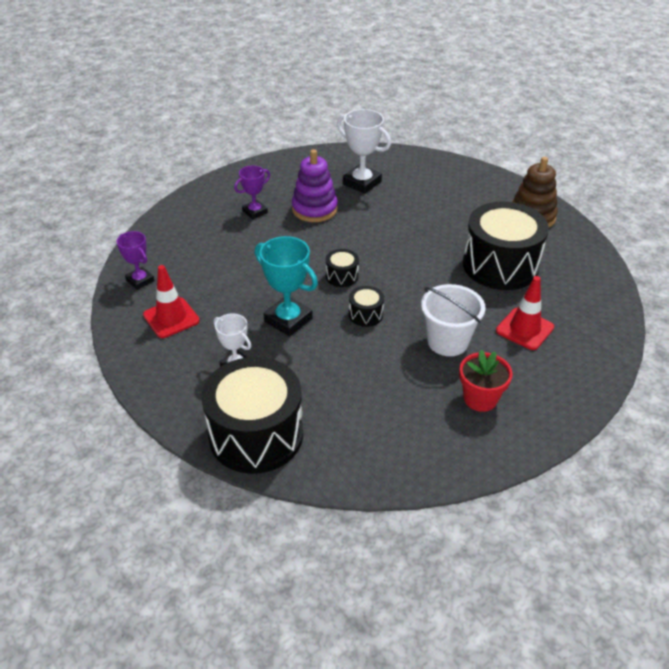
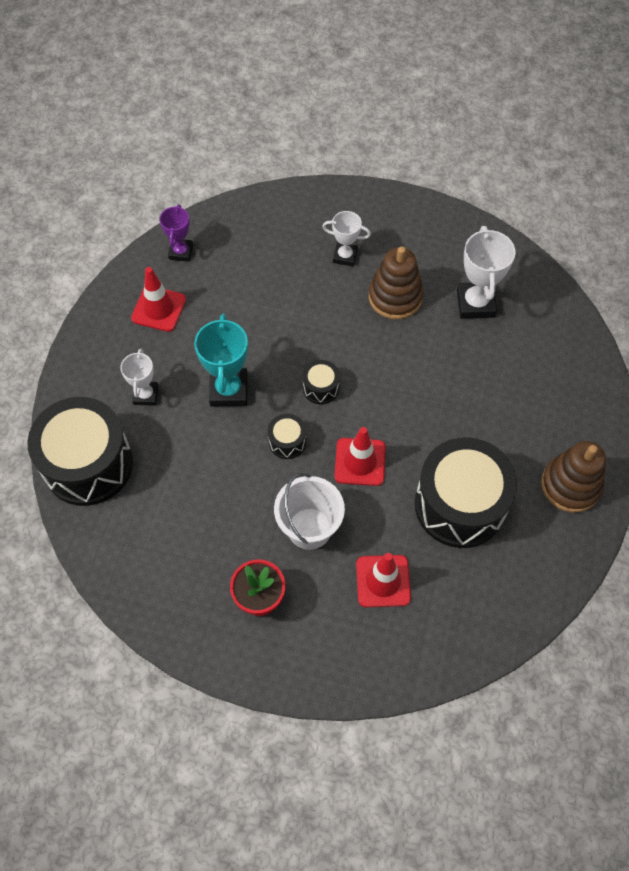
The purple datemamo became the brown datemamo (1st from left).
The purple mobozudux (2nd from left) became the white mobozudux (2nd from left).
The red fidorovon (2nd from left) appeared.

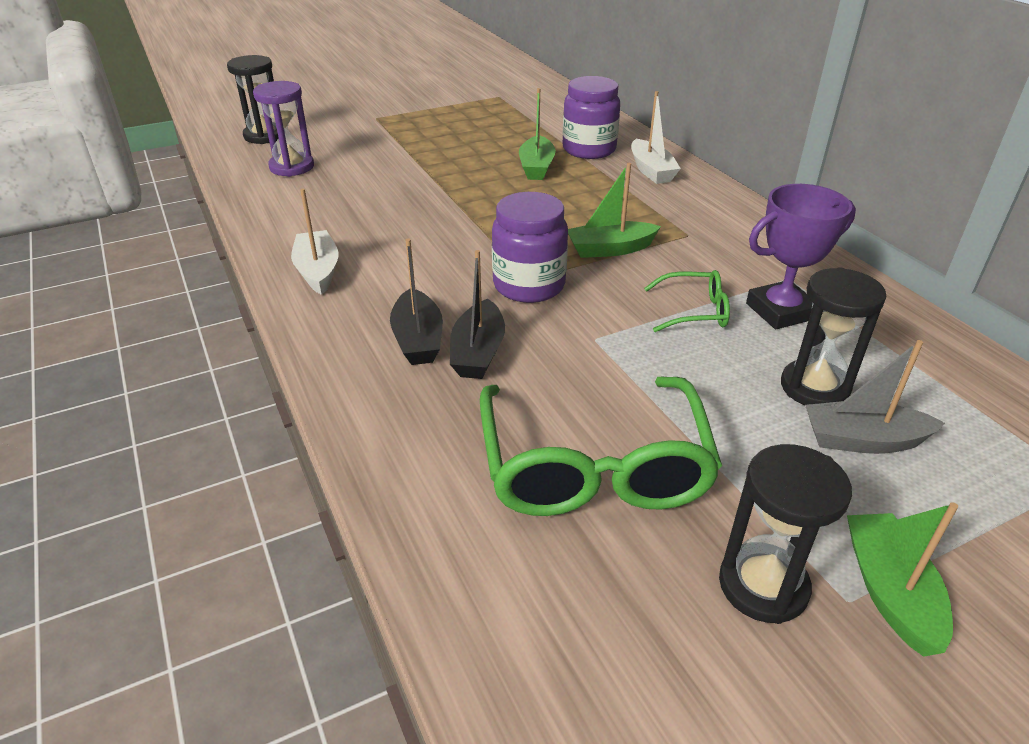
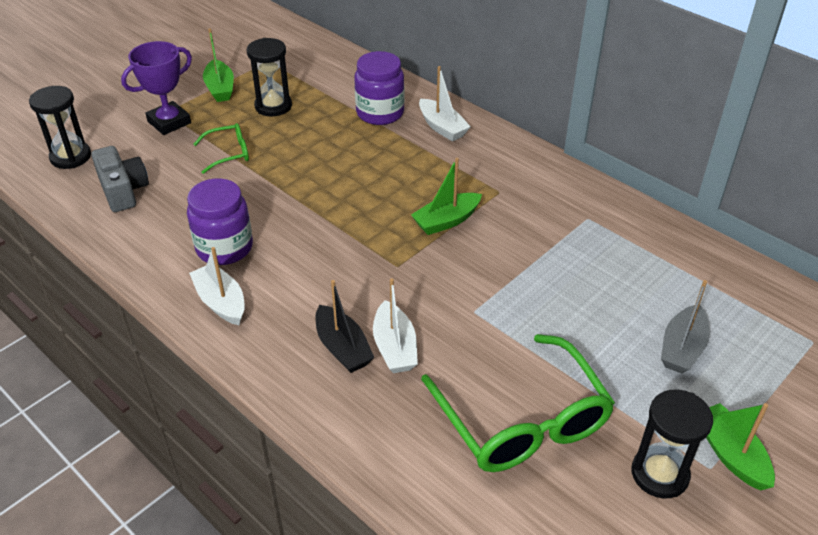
The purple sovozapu was replaced by the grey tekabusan.
The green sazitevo (1st from left) moved.
The purple mobozudux moved.
The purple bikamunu (1st from left) moved.
The black sazitevo (2nd from left) became the white sazitevo (2nd from left).
The black sovozapu (3rd from left in the first image) moved.
The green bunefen (2nd from left in the first image) moved.
The grey sazitevo turned 45 degrees counterclockwise.

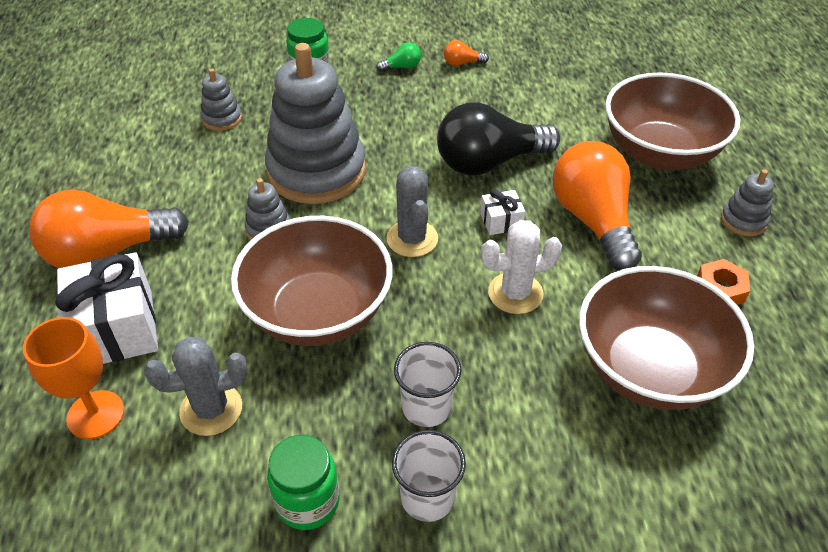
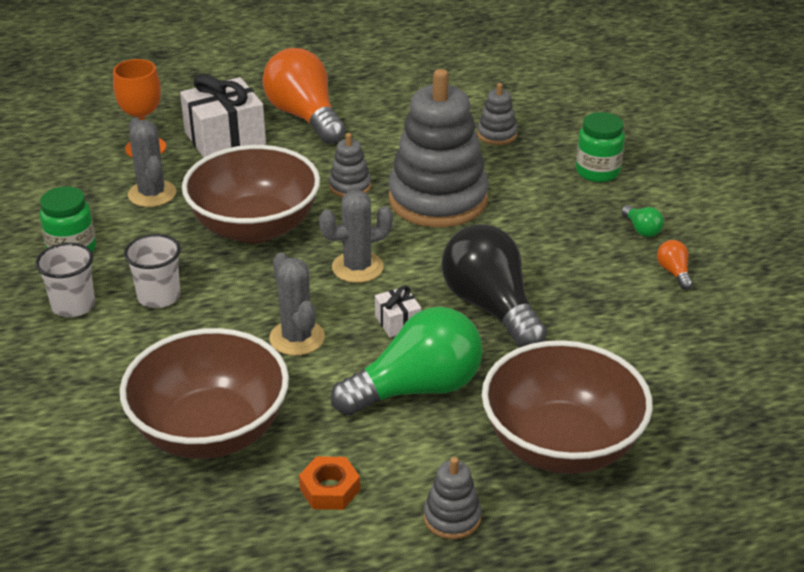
The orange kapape (3rd from left) became the green kapape (1st from left).
The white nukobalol became the grey nukobalol (2nd from left).

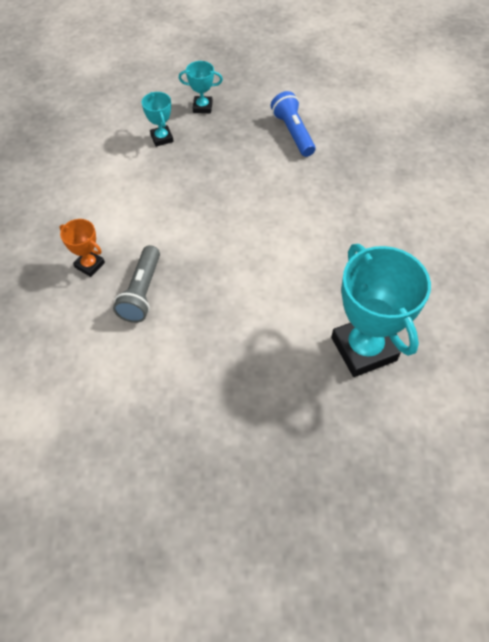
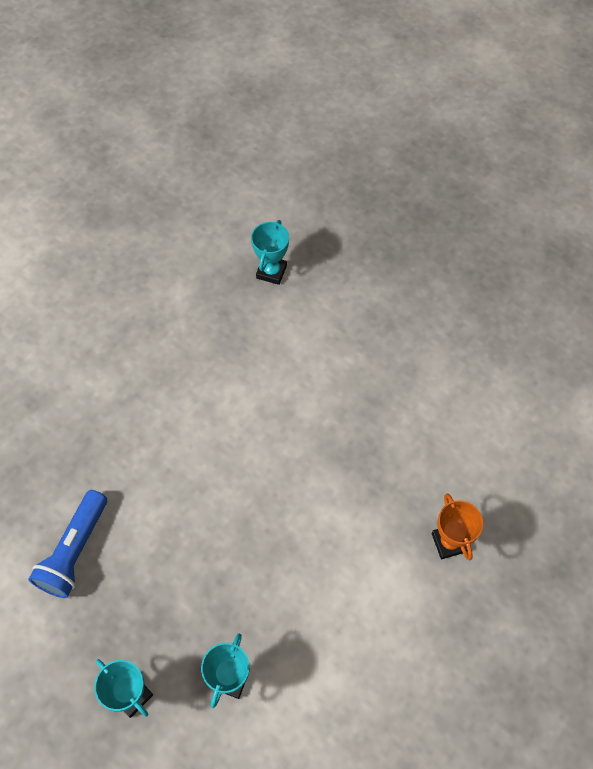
The turquoise mobozudux (3rd from left) changed to 0.48 times the size.
The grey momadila disappeared.

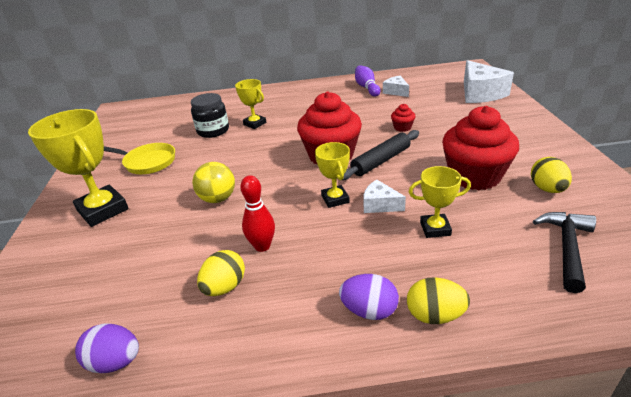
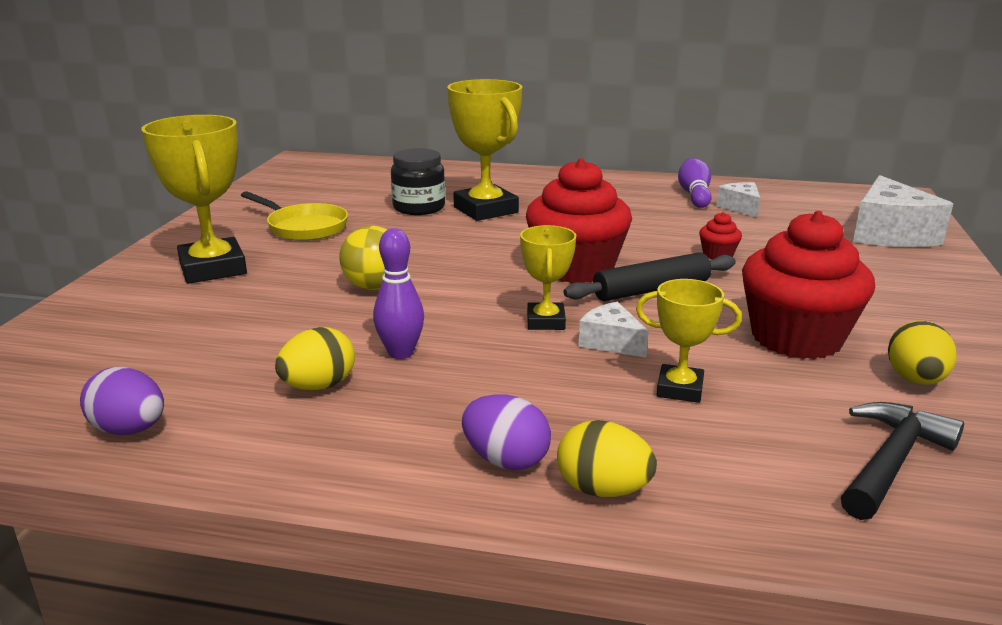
The yellow mobozudux (2nd from left) changed to 1.78 times the size.
The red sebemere became the purple sebemere (1st from left).

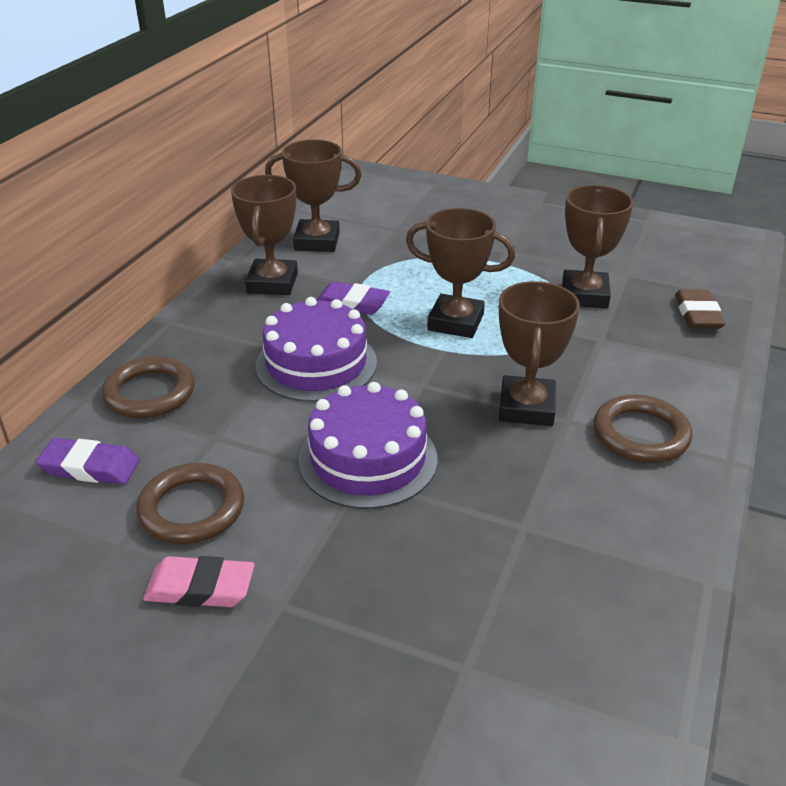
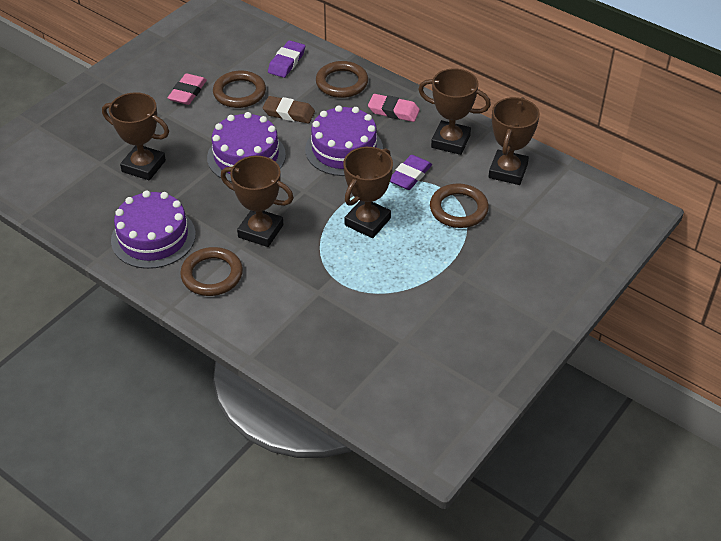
The brown mobozudux (5th from left in the first image) moved.
The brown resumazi moved.
The pink resumazi (2nd from left) appeared.
The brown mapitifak (4th from left) appeared.
The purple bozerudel (1st from left) appeared.

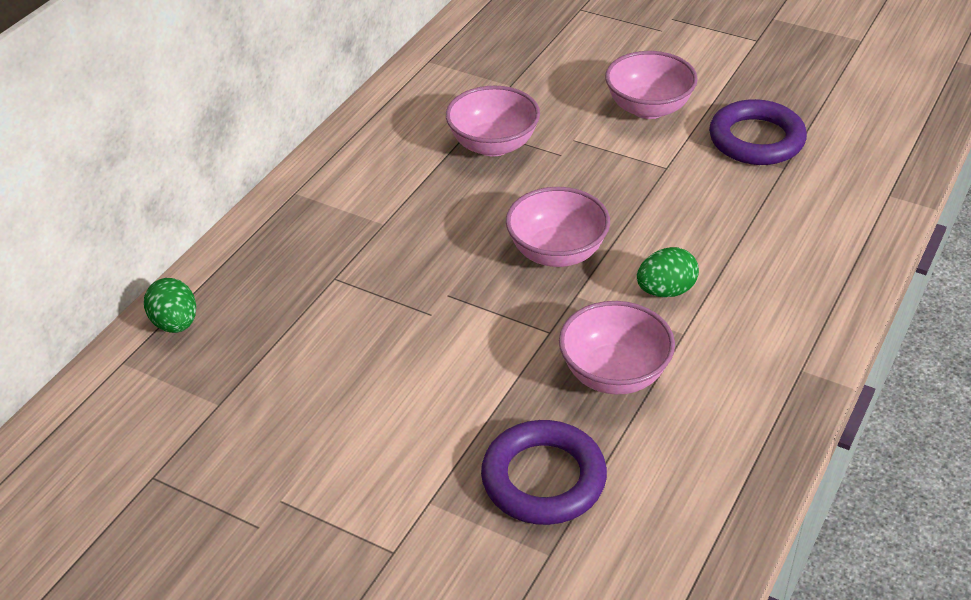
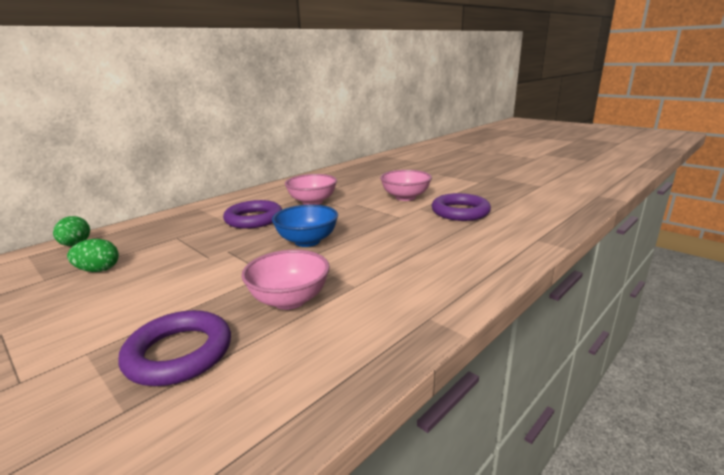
The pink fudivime (2nd from left) became the blue fudivime.
The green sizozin (2nd from left) moved.
The purple mapitifak (2nd from left) appeared.

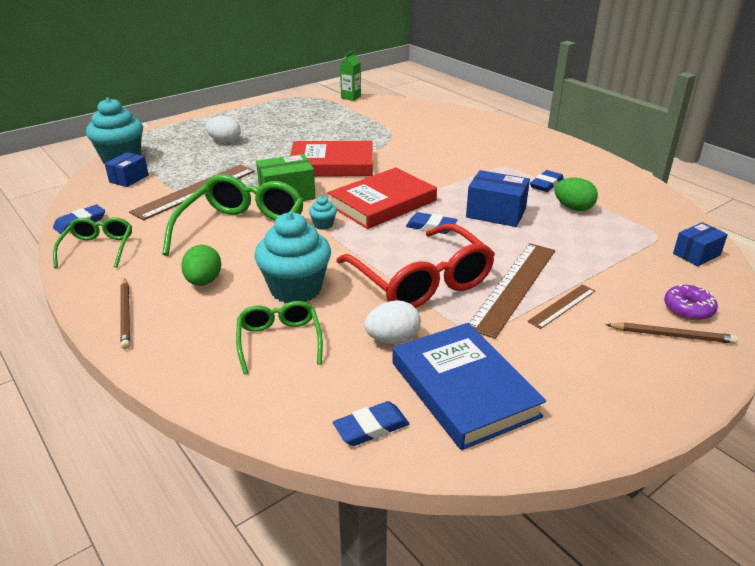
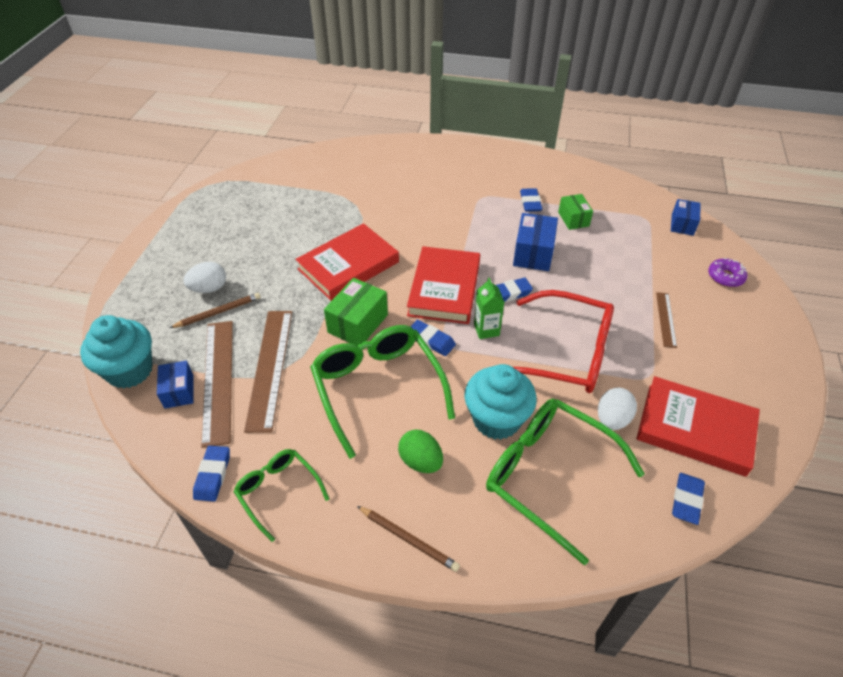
The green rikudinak moved.
The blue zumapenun (2nd from left) turned 60 degrees counterclockwise.
The green sizozin (2nd from left) was replaced by the green zumapenun (2nd from left).
The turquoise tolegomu (3rd from left) was replaced by the blue resumazi (2nd from left).
The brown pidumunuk (2nd from left in the first image) moved.
The green bunefen (3rd from left) changed to 1.81 times the size.
The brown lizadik (2nd from left in the first image) moved.
The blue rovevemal became the red rovevemal (3rd from left).

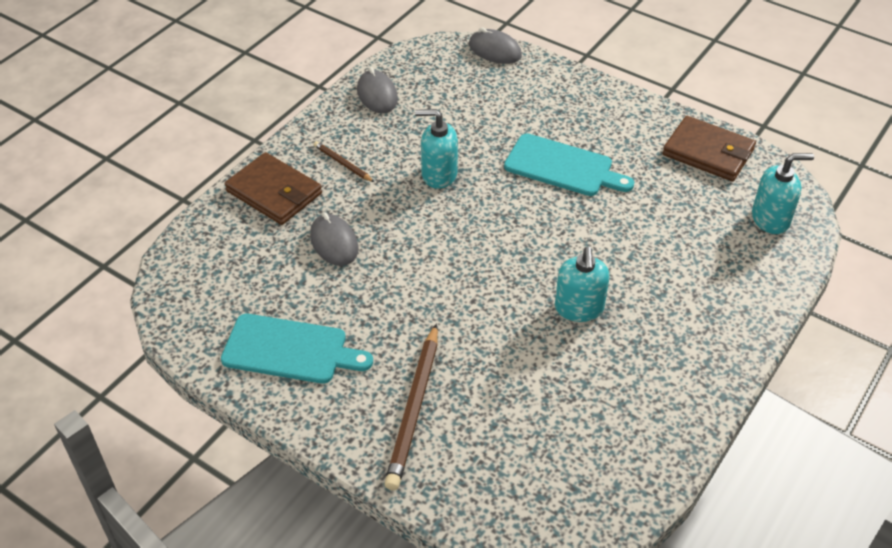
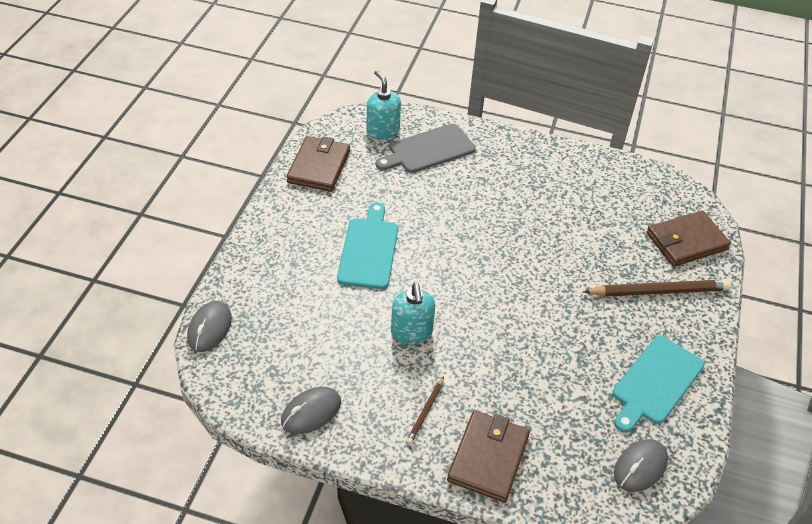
The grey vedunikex (1st from left in the first image) moved.
The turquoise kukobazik (2nd from left) disappeared.
The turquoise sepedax (1st from left in the first image) turned 135 degrees counterclockwise.
The grey sepedax appeared.
The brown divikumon (3rd from left) appeared.

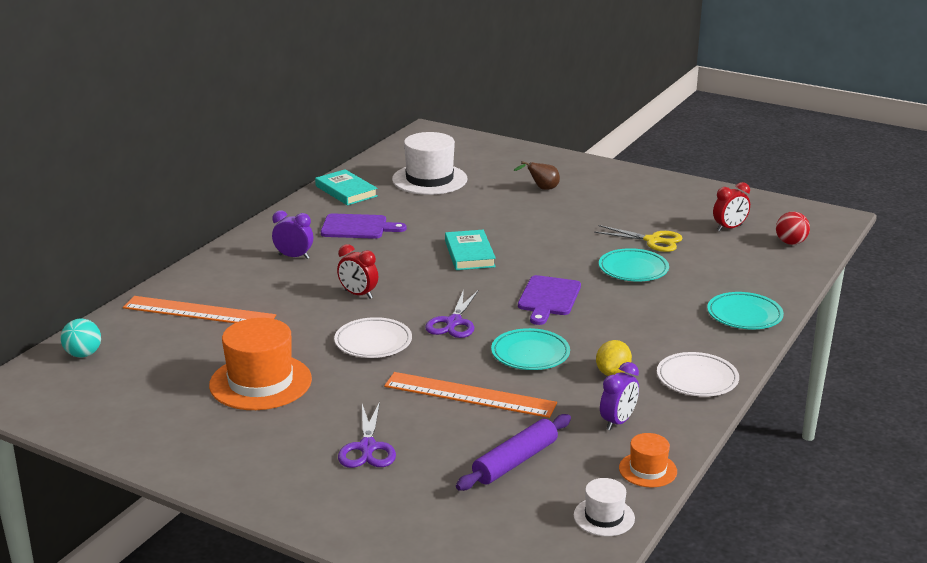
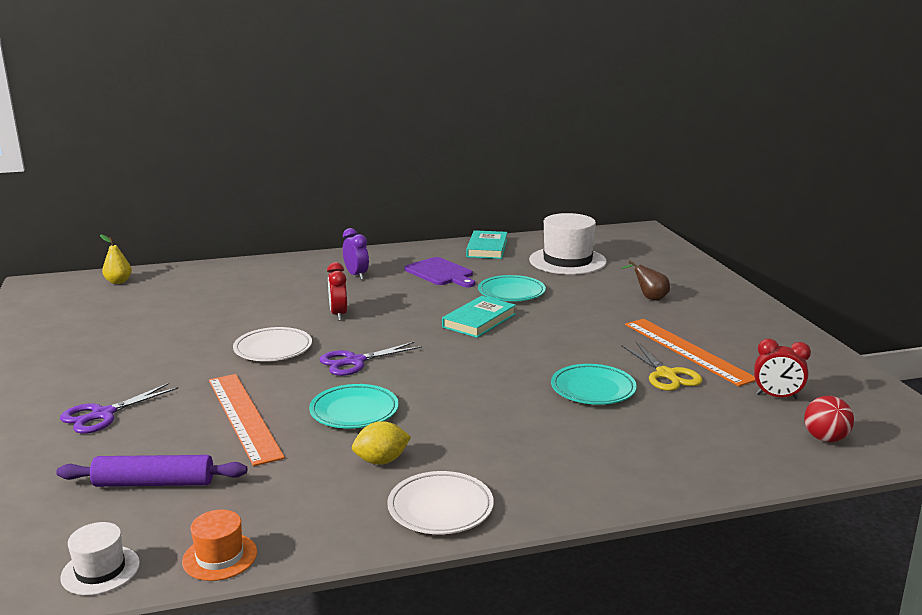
The purple sepedax (2nd from left) disappeared.
The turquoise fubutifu (3rd from left in the first image) moved.
The orange pidumunuk (1st from left in the first image) moved.
The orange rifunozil (1st from left) disappeared.
The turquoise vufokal was replaced by the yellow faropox.
The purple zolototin (2nd from left) disappeared.

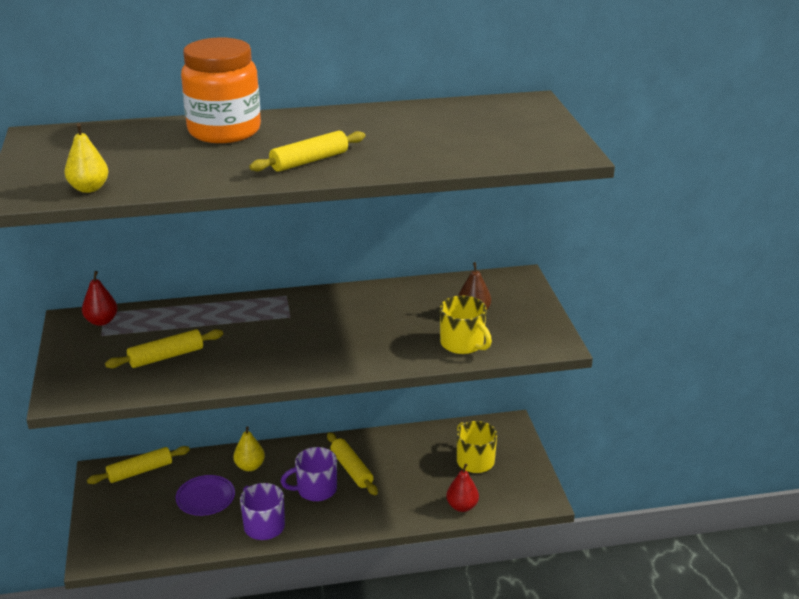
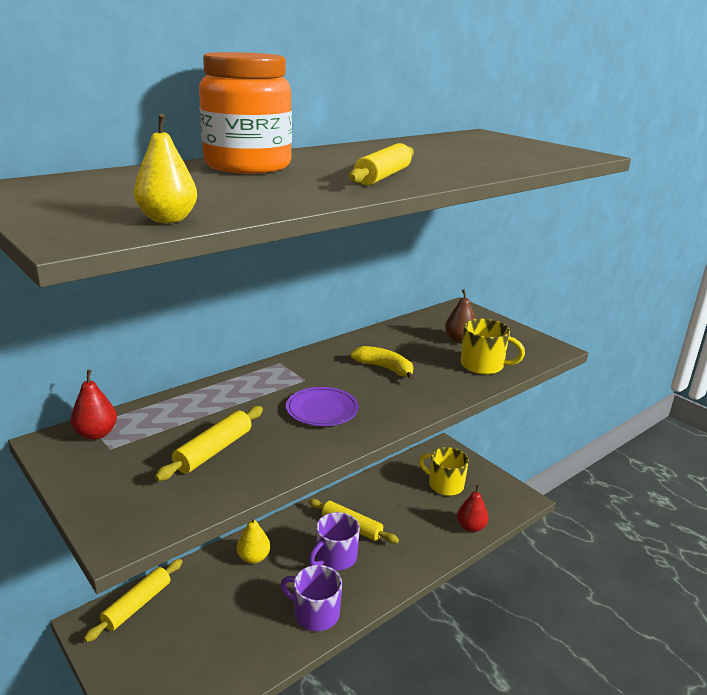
The purple fubutifu moved.
The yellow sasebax appeared.

